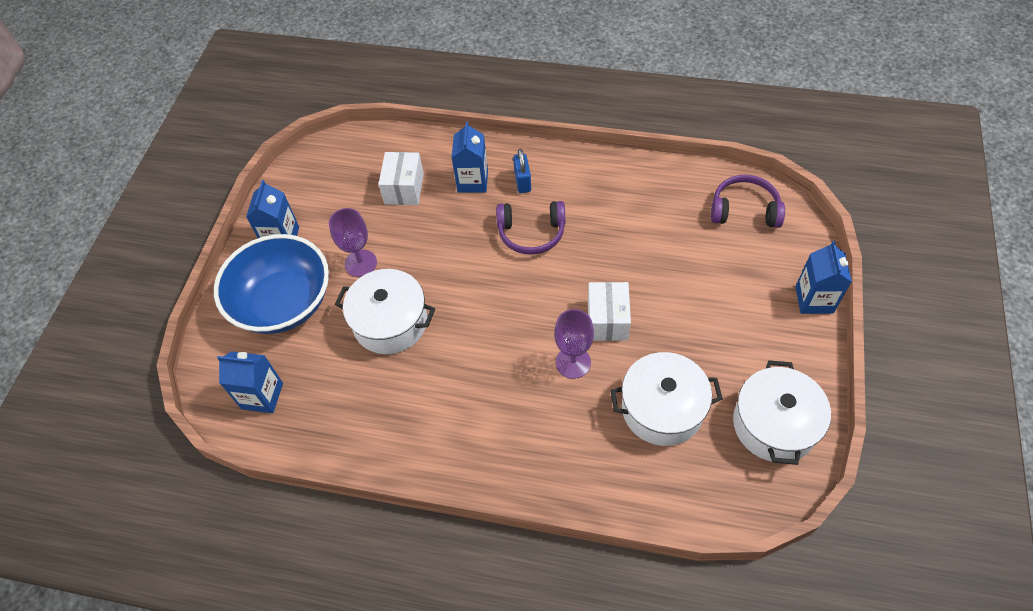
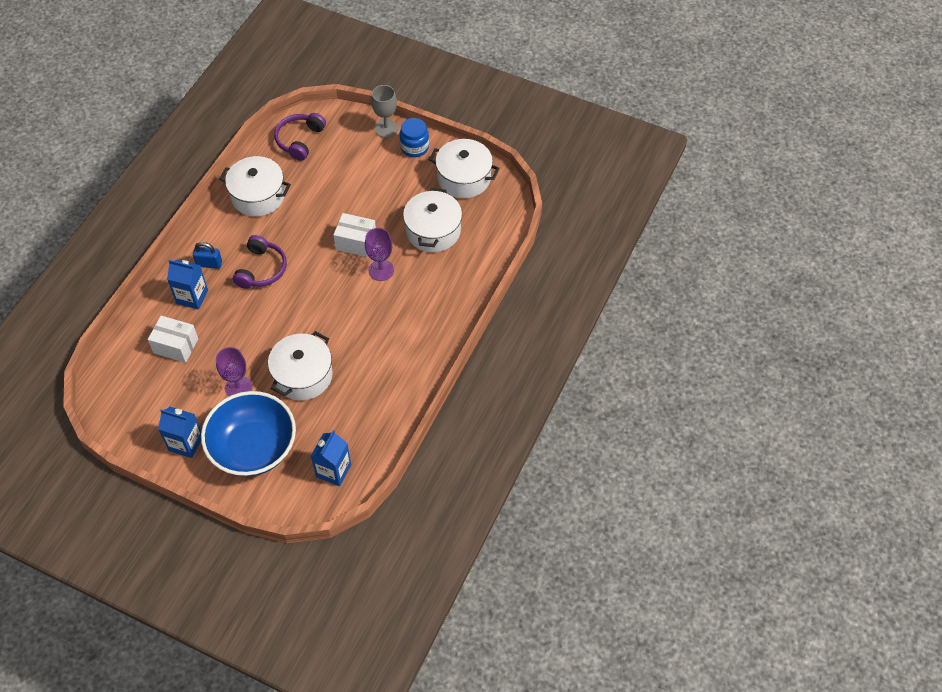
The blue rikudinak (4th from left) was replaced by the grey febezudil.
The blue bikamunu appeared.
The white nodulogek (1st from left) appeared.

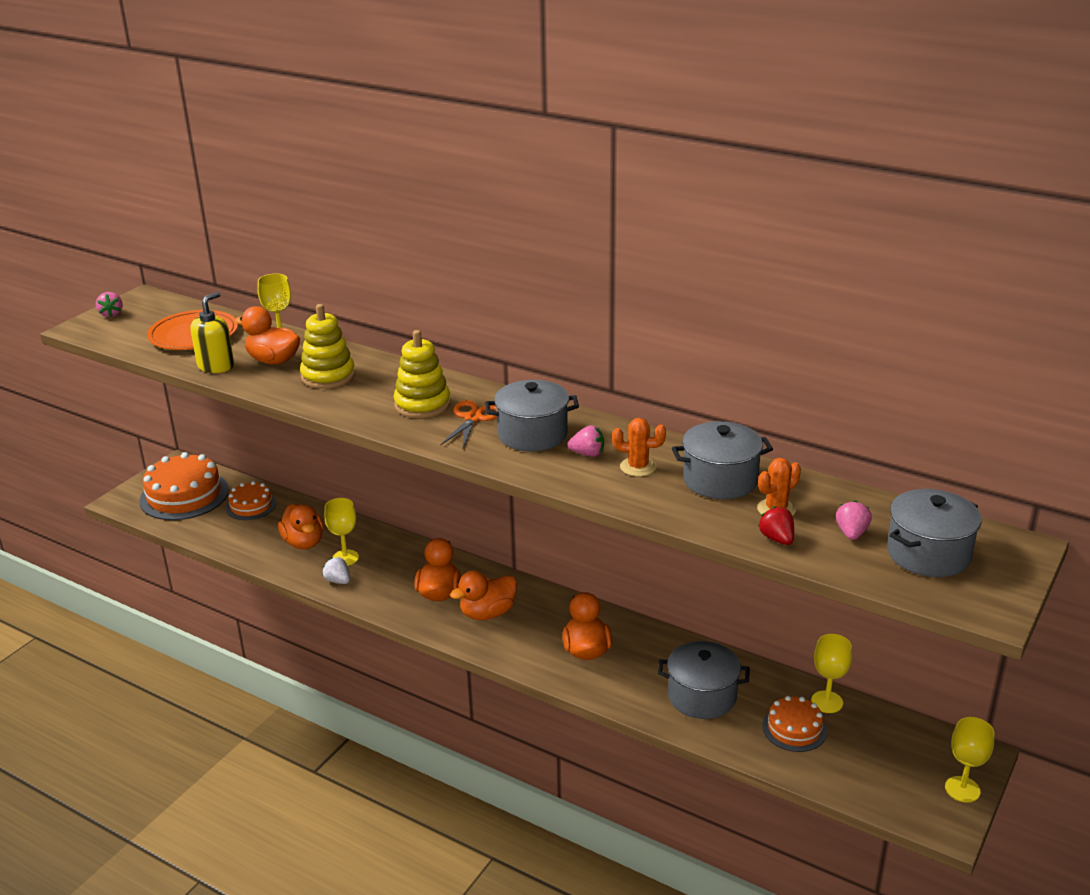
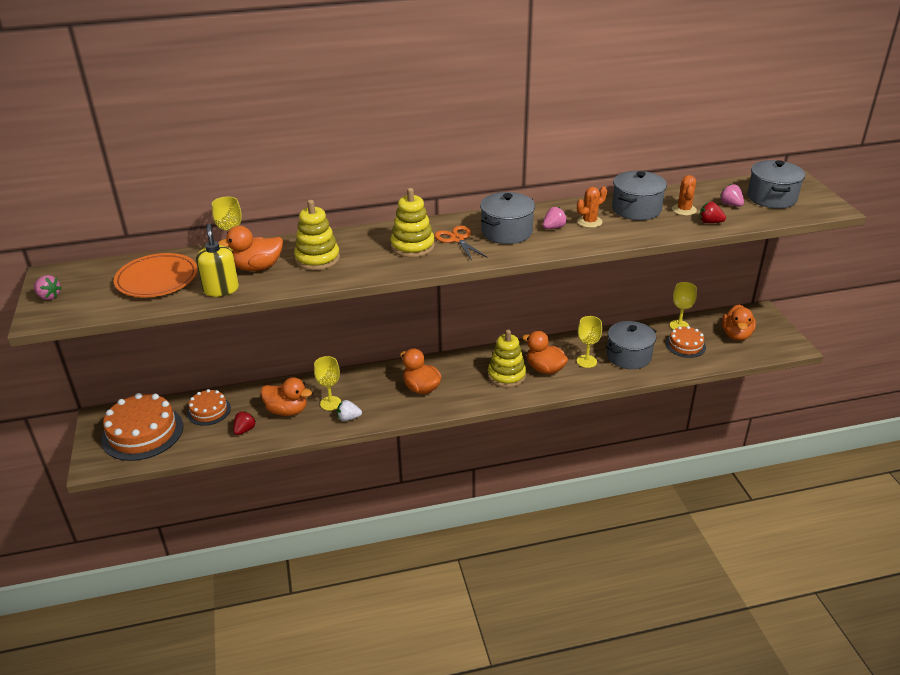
The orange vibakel (4th from left in the first image) moved.
The yellow febezudil (4th from left in the first image) moved.
The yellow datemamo (3rd from left) appeared.
The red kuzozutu (1st from left) appeared.

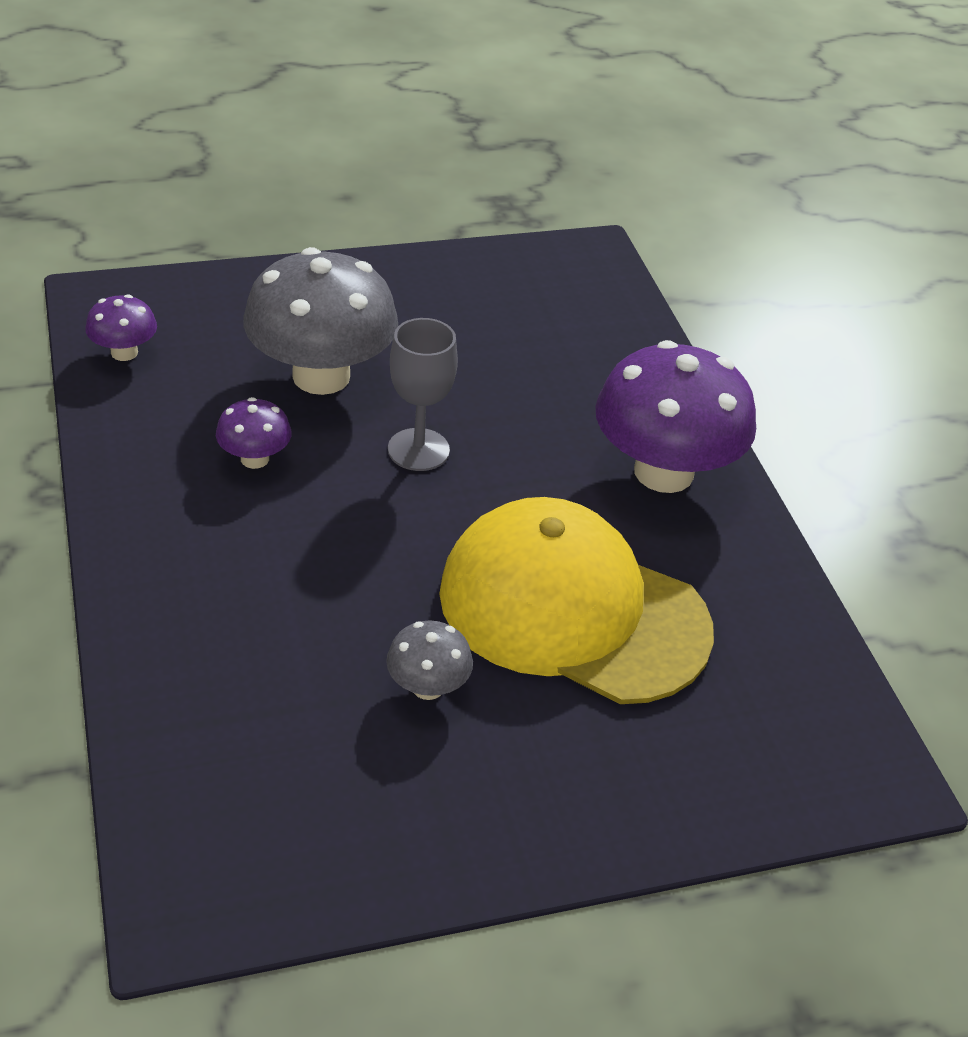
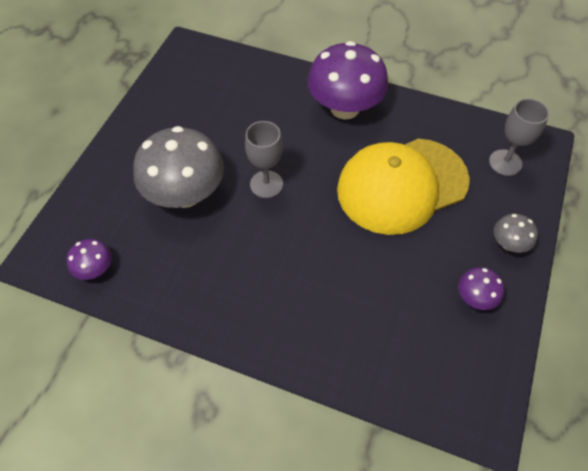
The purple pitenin (2nd from left in the first image) moved.
The grey pitenin (2nd from left) moved.
The grey febezudil (2nd from left) appeared.

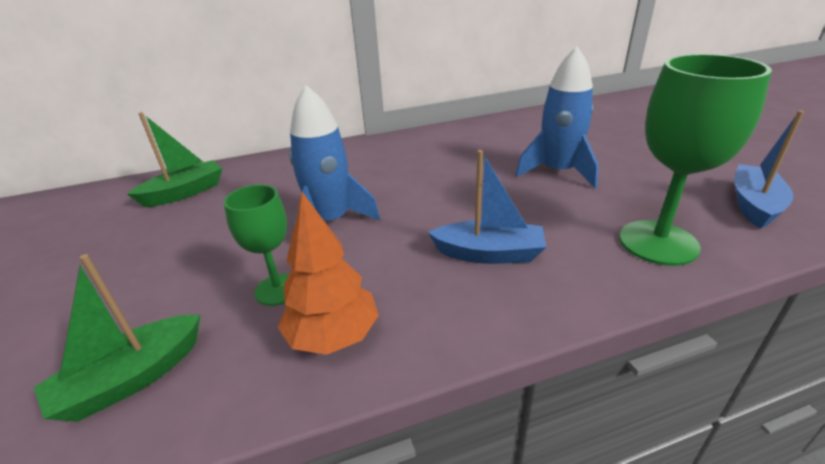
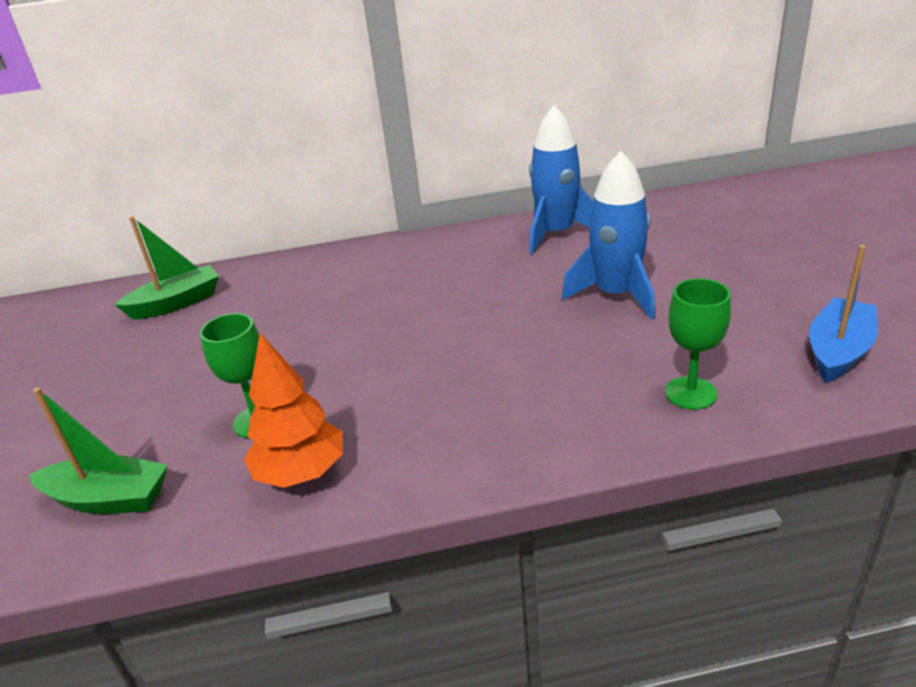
The green febezudil (2nd from left) changed to 0.58 times the size.
The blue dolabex (1st from left) moved.
The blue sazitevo (1st from left) disappeared.
The green sazitevo (1st from left) turned 135 degrees counterclockwise.

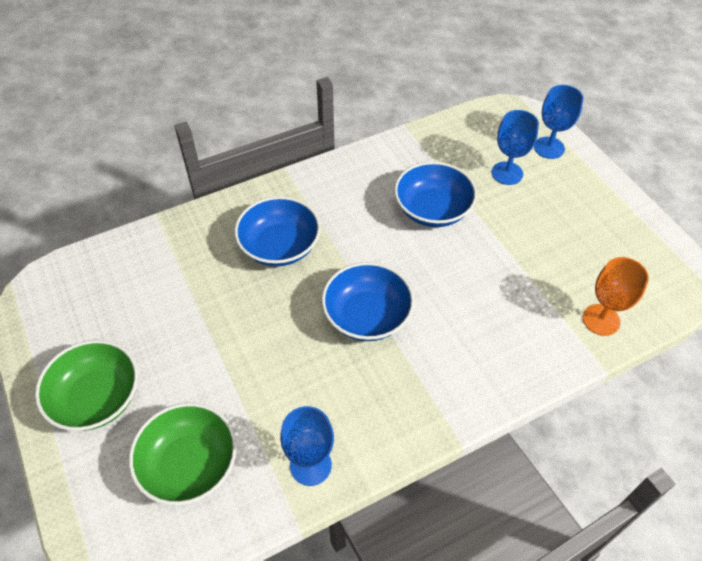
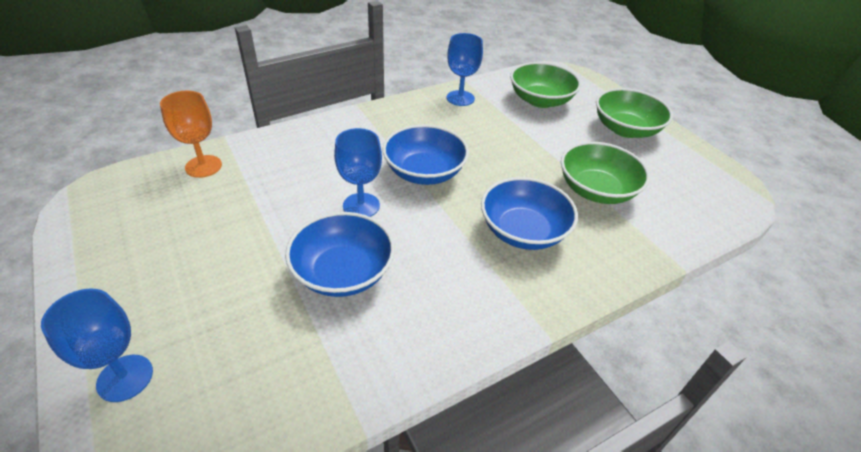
The blue febezudil (2nd from left) moved.
The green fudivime (2nd from left) appeared.

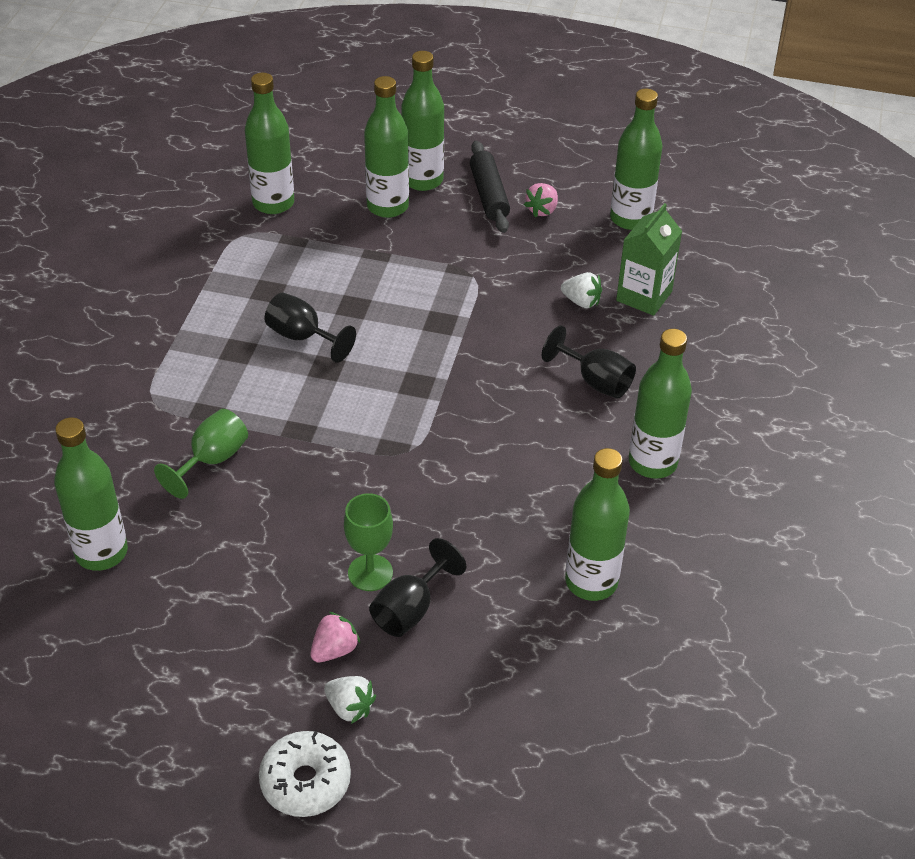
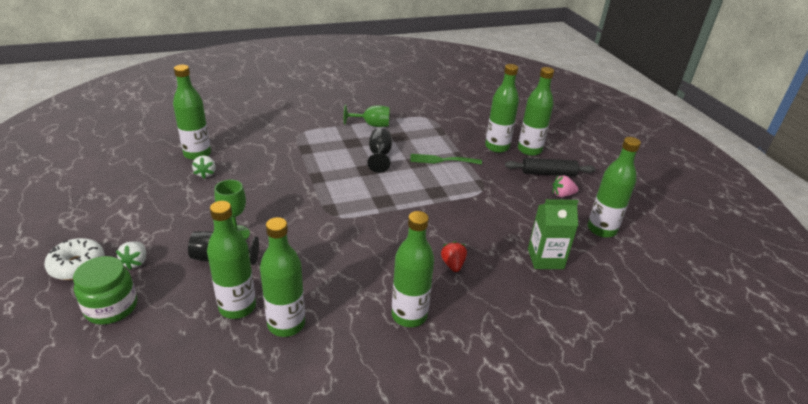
The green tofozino (2nd from left) moved.
The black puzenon turned 45 degrees clockwise.
The white kuzozutu (2nd from left) moved.
The black febezudil (3rd from left) was replaced by the red kuzozutu.
The green febezudil (1st from left in the first image) moved.
The pink kuzozutu (1st from left) disappeared.
The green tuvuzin appeared.
The green bikamunu appeared.

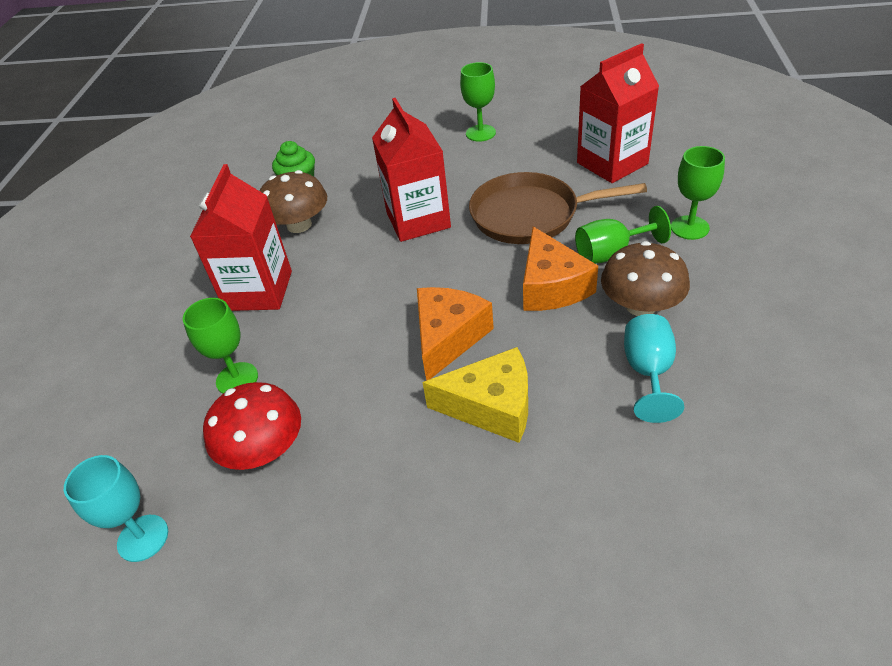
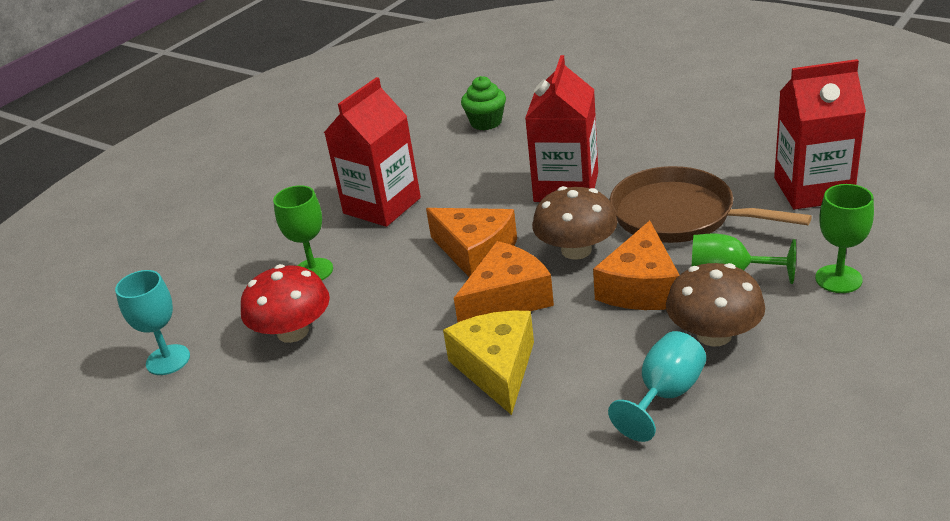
The green febezudil (2nd from left) disappeared.
The brown pitenin (1st from left) moved.
The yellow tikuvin turned 135 degrees counterclockwise.
The orange tikuvin (1st from left) appeared.

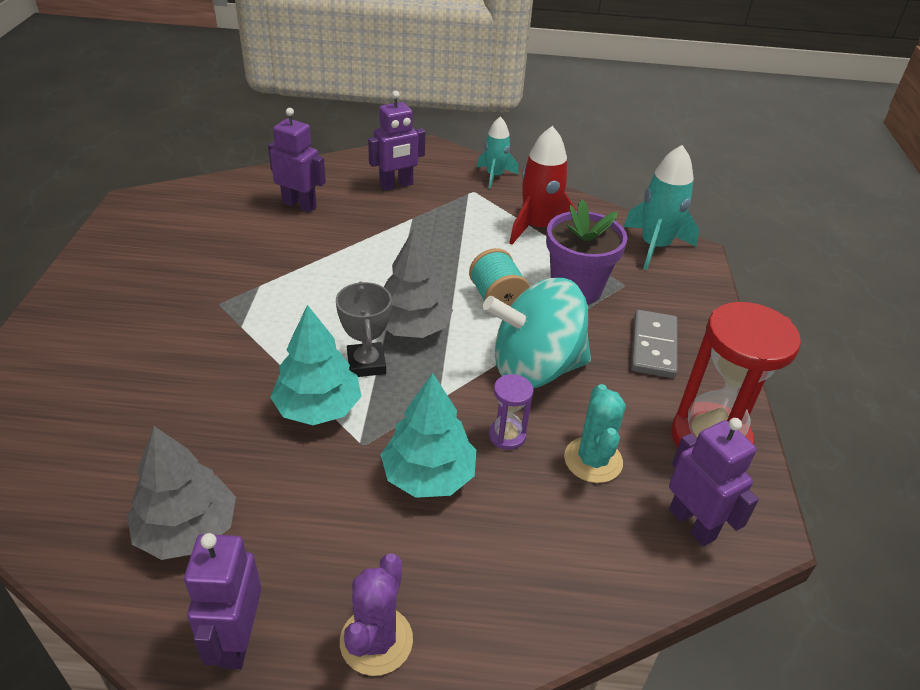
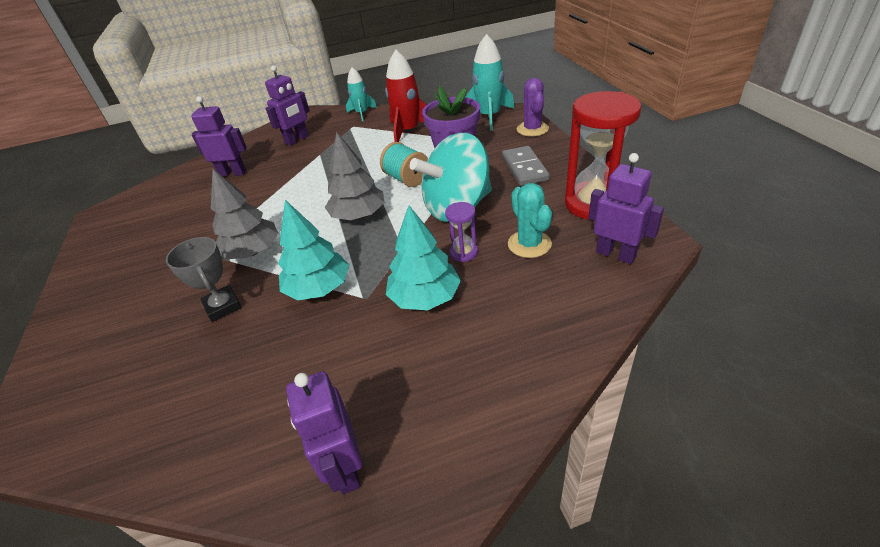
The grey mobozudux moved.
The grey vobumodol (1st from left) moved.
The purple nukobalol moved.

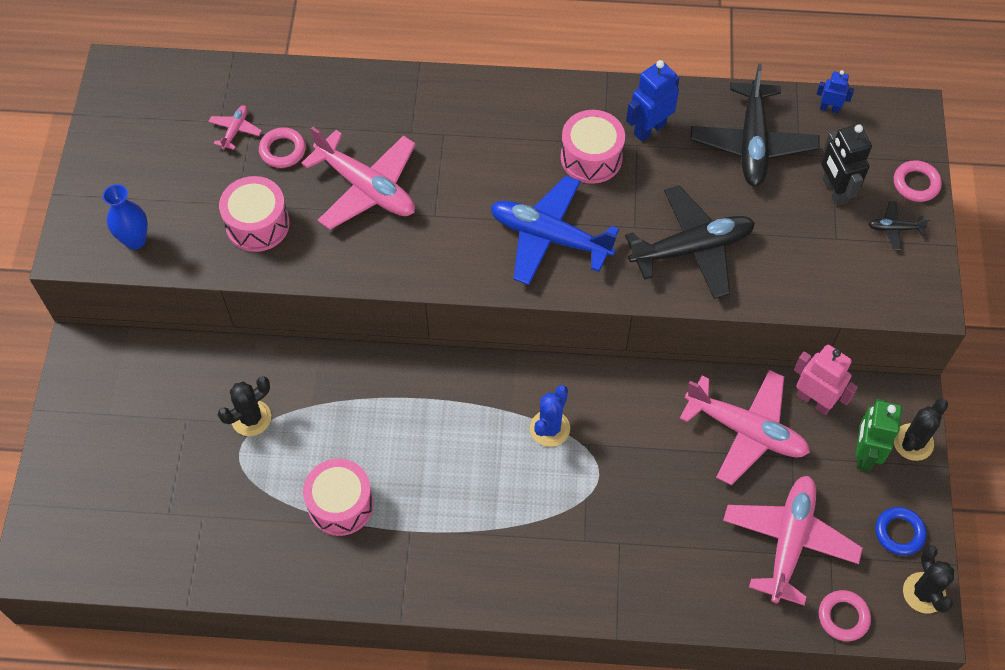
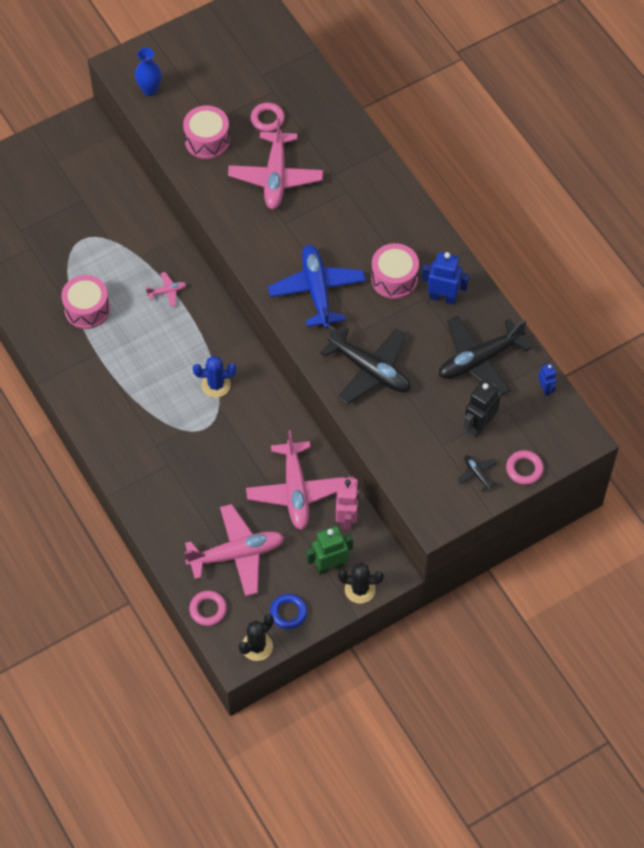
The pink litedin (1st from left) moved.
The black nukobalol (1st from left) disappeared.

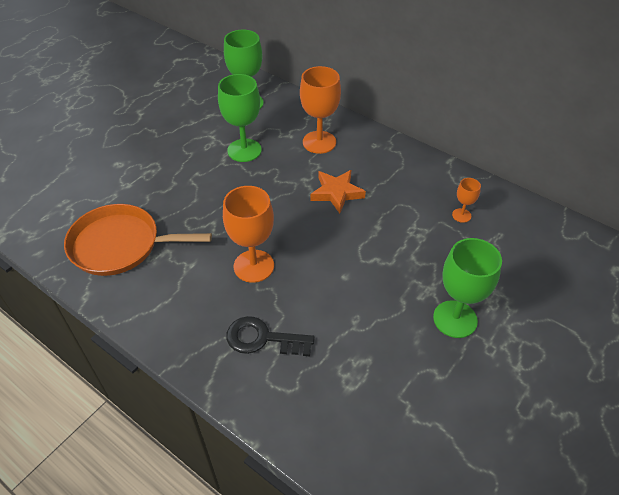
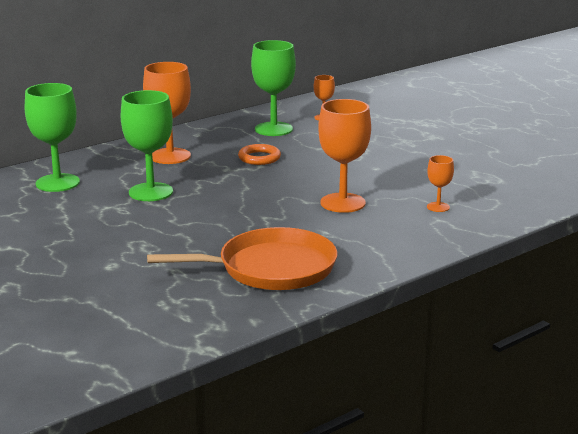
The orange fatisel was replaced by the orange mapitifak.
The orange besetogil turned 120 degrees counterclockwise.
The green febezudil (3rd from left) moved.
The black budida was replaced by the orange febezudil (4th from left).

